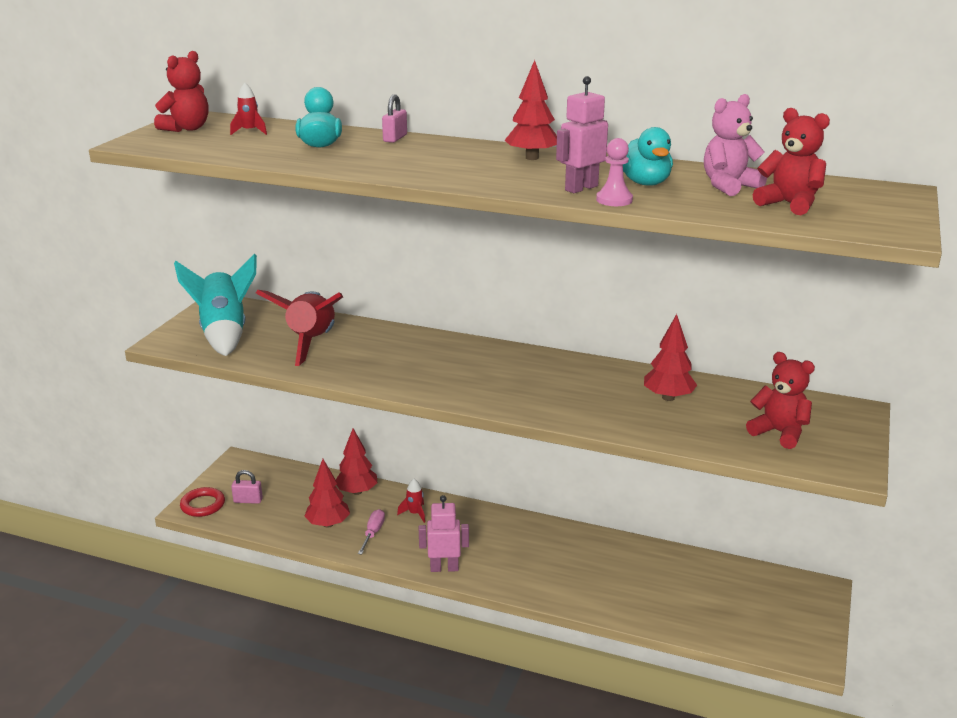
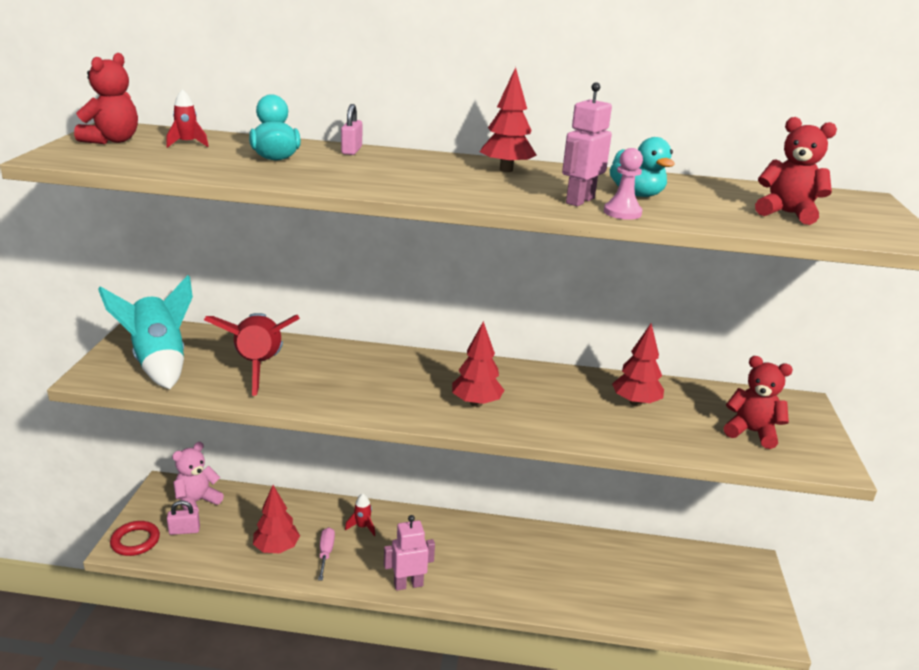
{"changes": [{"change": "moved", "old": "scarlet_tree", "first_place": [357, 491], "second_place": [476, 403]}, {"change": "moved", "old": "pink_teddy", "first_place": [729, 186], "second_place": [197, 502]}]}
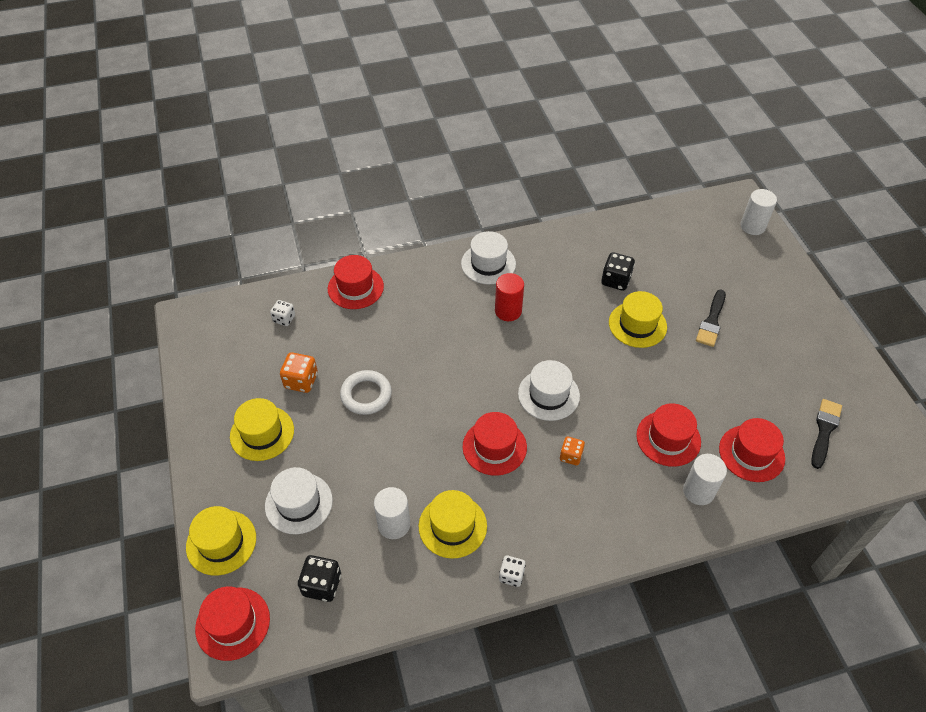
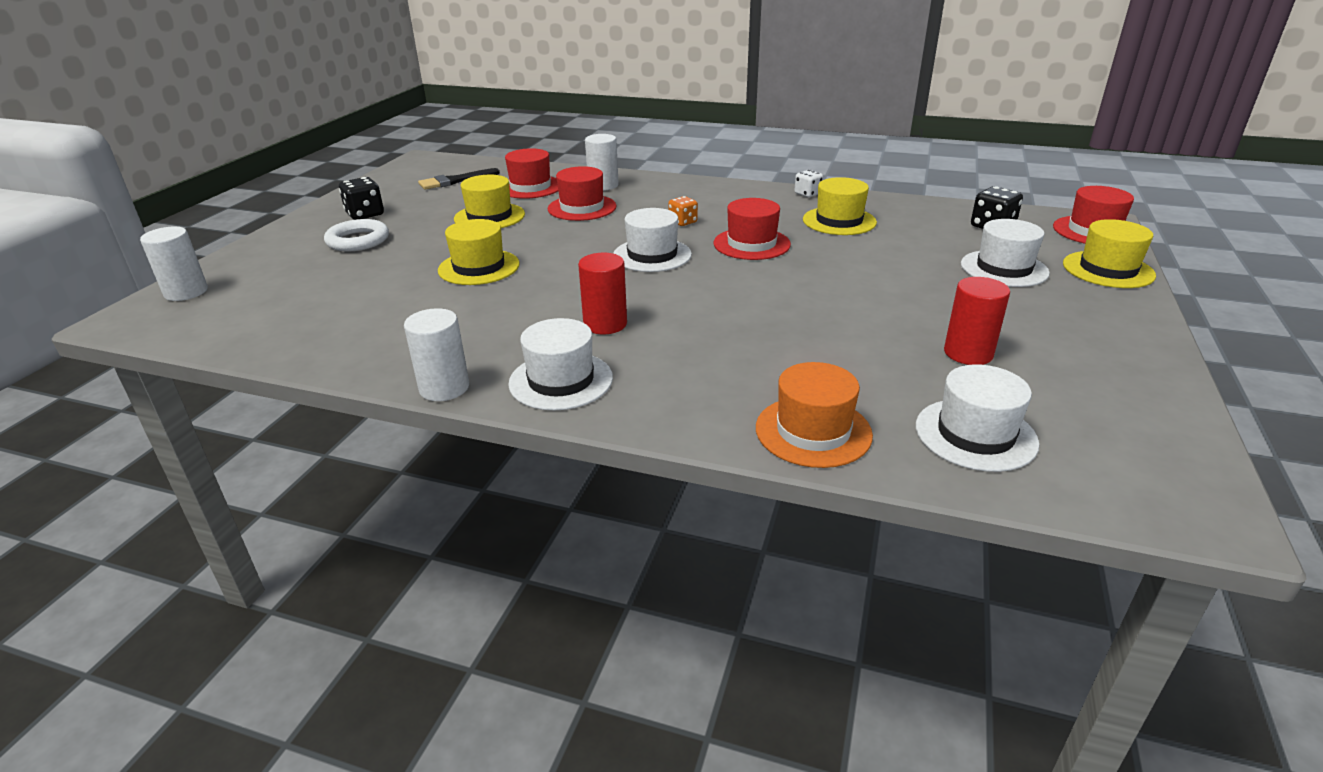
{"changes": [{"change": "moved", "old": "yellow_hat", "first_place": [262, 433], "second_place": [489, 217]}, {"change": "replaced", "old": "snow-white_dice", "new": "snow-white_hat", "first_place": [284, 319], "second_place": [975, 434]}, {"change": "replaced", "old": "orange_dice", "new": "scarlet_solid_cylinder", "first_place": [301, 381], "second_place": [968, 353]}, {"change": "recoloured", "old": "scarlet_hat", "new": "orange_hat", "first_place": [355, 287], "second_place": [813, 431]}, {"change": "moved", "old": "snow-white_torus", "first_place": [366, 395], "second_place": [358, 241]}, {"change": "moved", "old": "snow-white_solid_cylinder", "first_place": [394, 524], "second_place": [444, 388]}, {"change": "moved", "old": "jet-black_dice", "first_place": [615, 280], "second_place": [365, 214]}, {"change": "removed", "old": "jet-black_paint_brush", "first_place": [711, 321]}]}
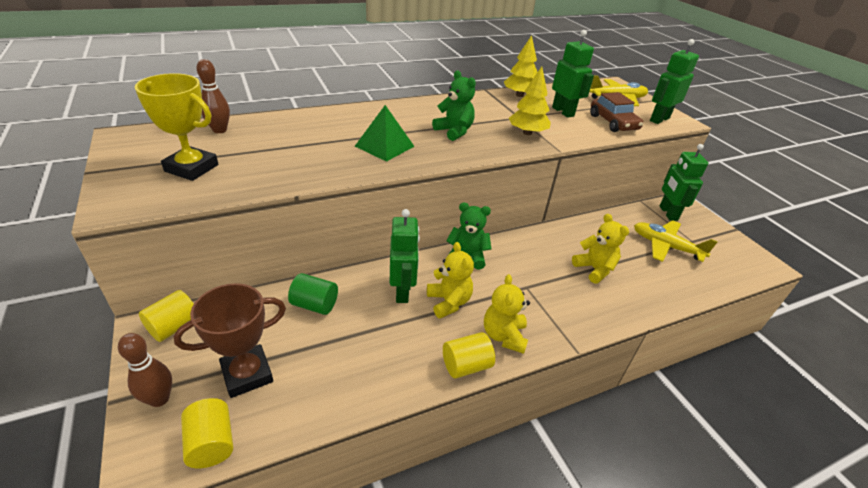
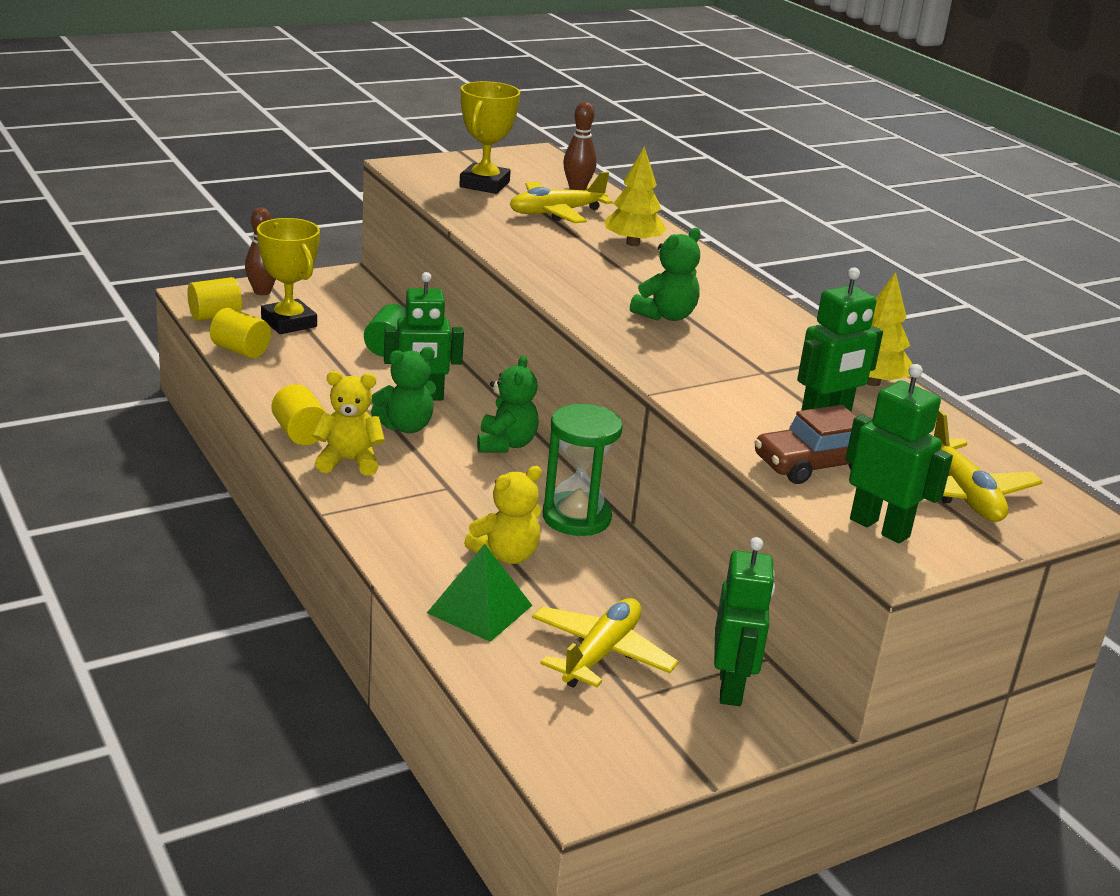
{"changes": [{"change": "moved", "old": "yellow_solid_cylinder", "first_place": [174, 327], "second_place": [240, 350]}, {"change": "recoloured", "old": "russet_award_cup", "new": "yellow_award_cup", "first_place": [247, 374], "second_place": [289, 323]}, {"change": "moved", "old": "leaf-green_pyramid", "first_place": [384, 146], "second_place": [479, 609]}, {"change": "recoloured", "old": "yellow_teddy", "new": "leaf-green_teddy", "first_place": [448, 302], "second_place": [406, 427]}, {"change": "moved", "old": "yellow_tree", "first_place": [527, 133], "second_place": [632, 243]}, {"change": "turned", "old": "leaf-green_toy_robot", "first_place": [668, 213], "second_place": [731, 687], "degrees": 105}, {"change": "added", "new": "yellow_toy_plane", "second_place": [556, 213]}, {"change": "added", "new": "leaf-green_hourglass", "second_place": [576, 517]}]}
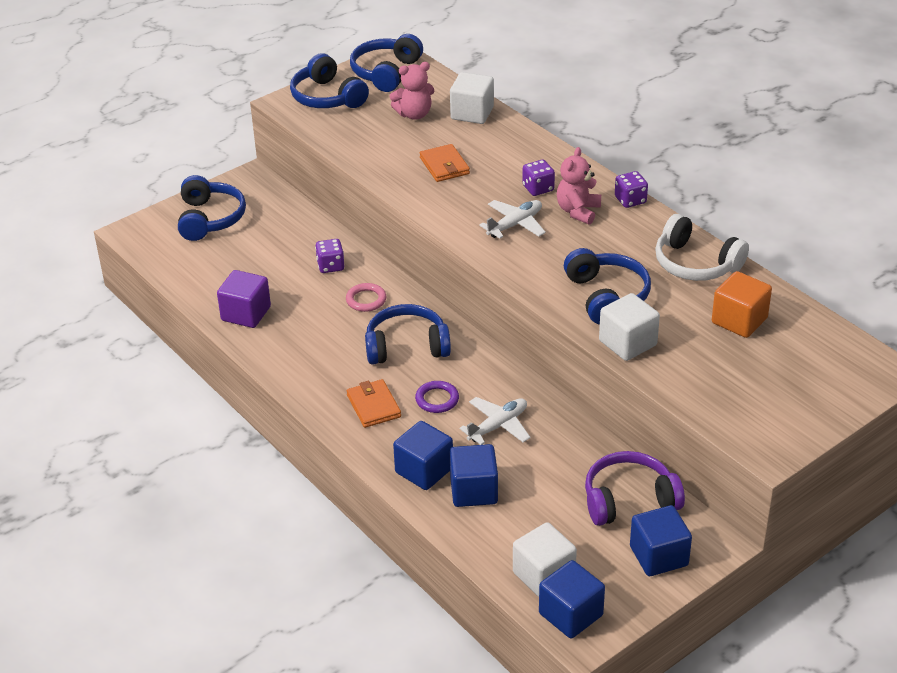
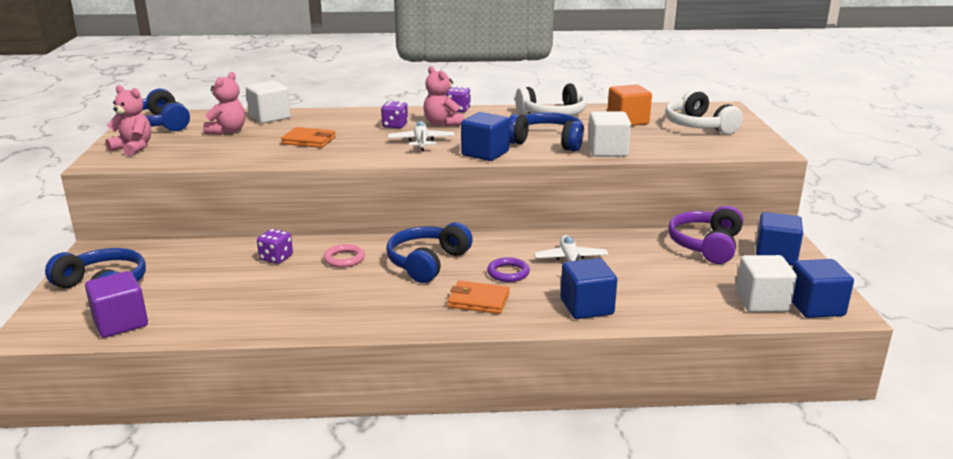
{"changes": [{"change": "moved", "old": "purple_block", "first_place": [246, 314], "second_place": [120, 323]}, {"change": "replaced", "old": "royal_blue_headset", "new": "pink_teddy", "first_place": [327, 97], "second_place": [133, 148]}, {"change": "moved", "old": "royal_blue_block", "first_place": [474, 491], "second_place": [485, 153]}, {"change": "added", "new": "snow-white_headset", "second_place": [698, 126]}]}
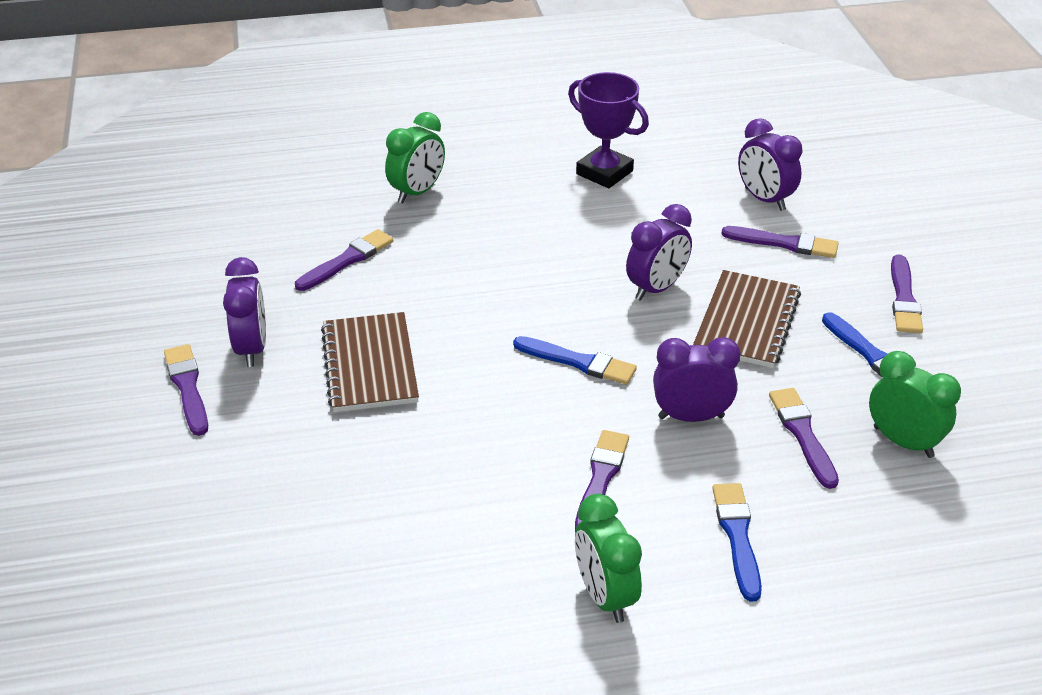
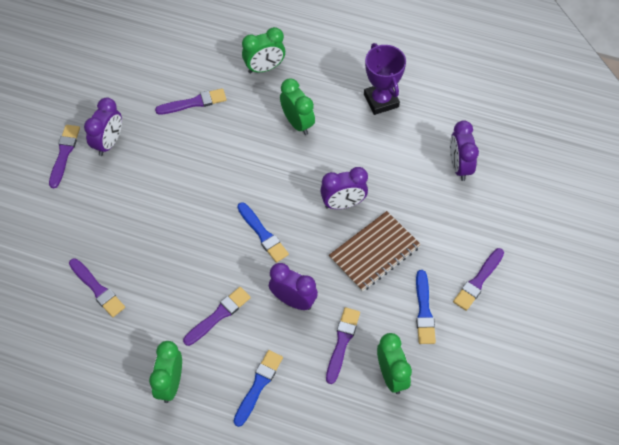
{"changes": [{"change": "removed", "old": "russet_notebook", "first_place": [370, 365]}, {"change": "moved", "old": "purple_paint_brush", "first_place": [784, 243], "second_place": [97, 289]}, {"change": "added", "new": "leaf-green_clock", "second_place": [297, 123]}]}
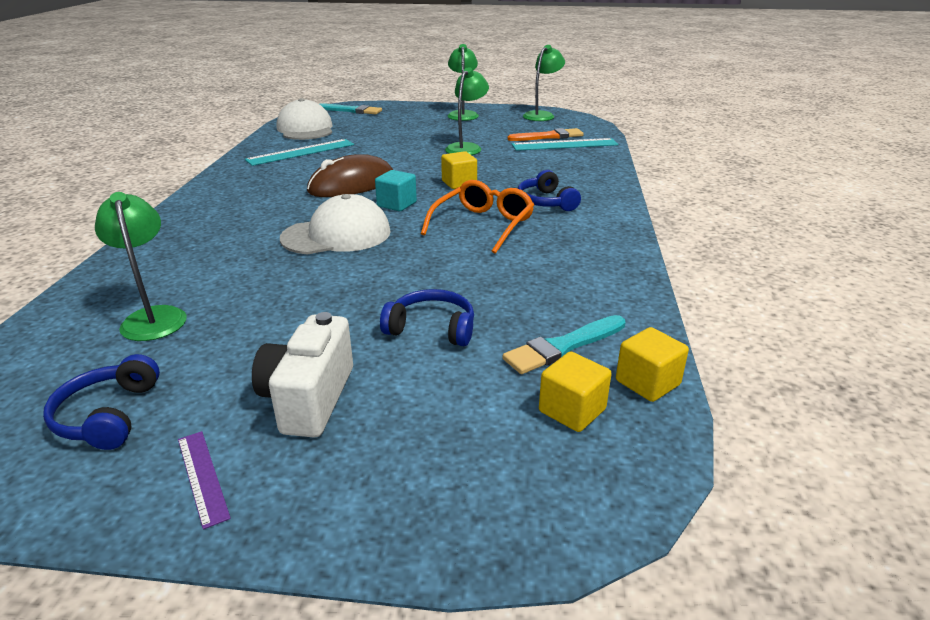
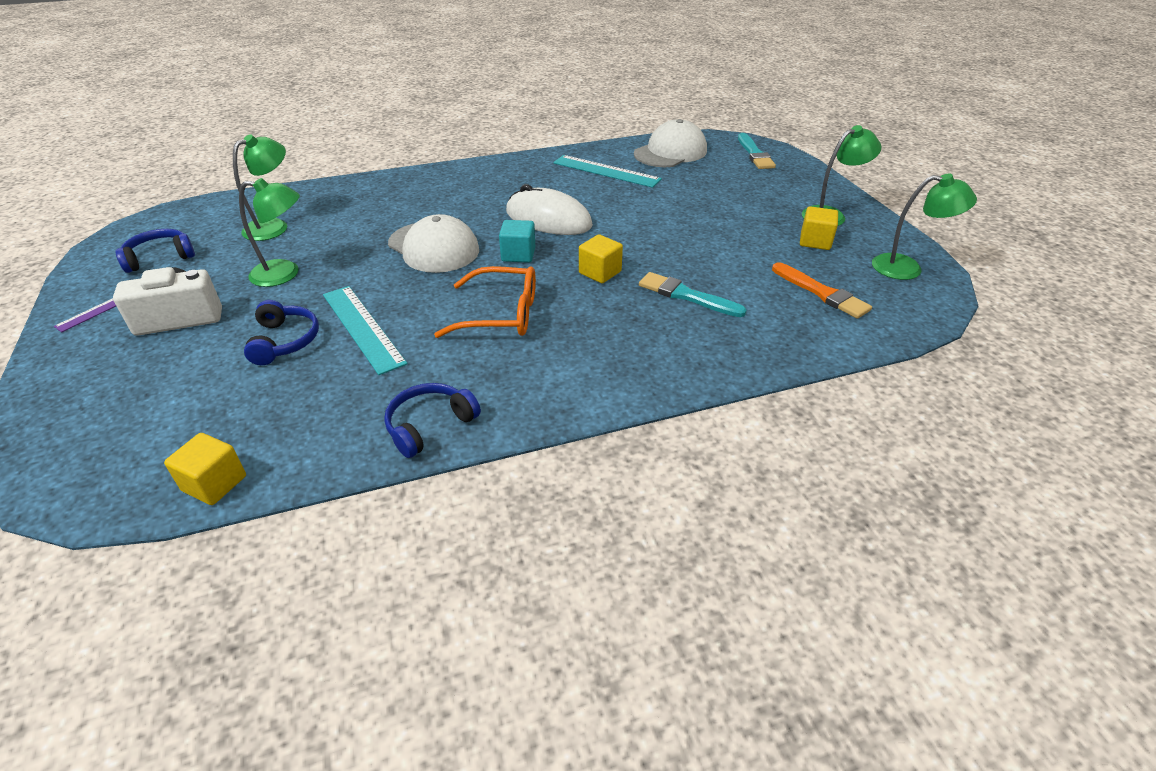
{"changes": [{"change": "recoloured", "old": "russet_mouse", "new": "snow-white_mouse", "first_place": [352, 184], "second_place": [548, 219]}, {"change": "moved", "old": "leaf-green_desk_lamp", "first_place": [466, 148], "second_place": [285, 274]}, {"change": "moved", "old": "turquoise_paint_brush", "first_place": [563, 347], "second_place": [686, 295]}, {"change": "moved", "old": "turquoise_ruler", "first_place": [564, 145], "second_place": [363, 328]}, {"change": "moved", "old": "royal_blue_headset", "first_place": [545, 202], "second_place": [429, 425]}, {"change": "moved", "old": "yellow_block", "first_place": [572, 410], "second_place": [815, 241]}]}
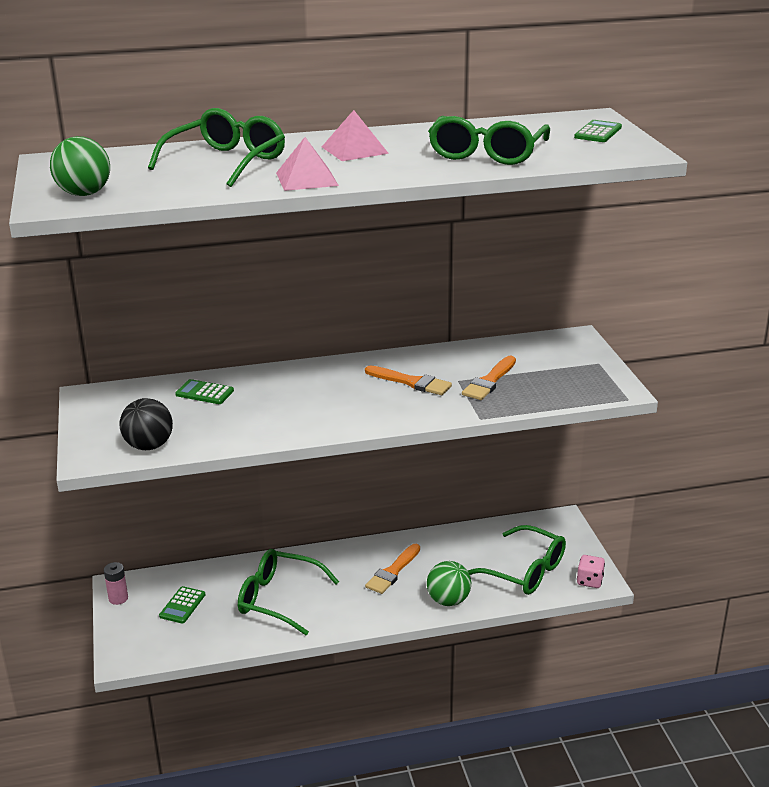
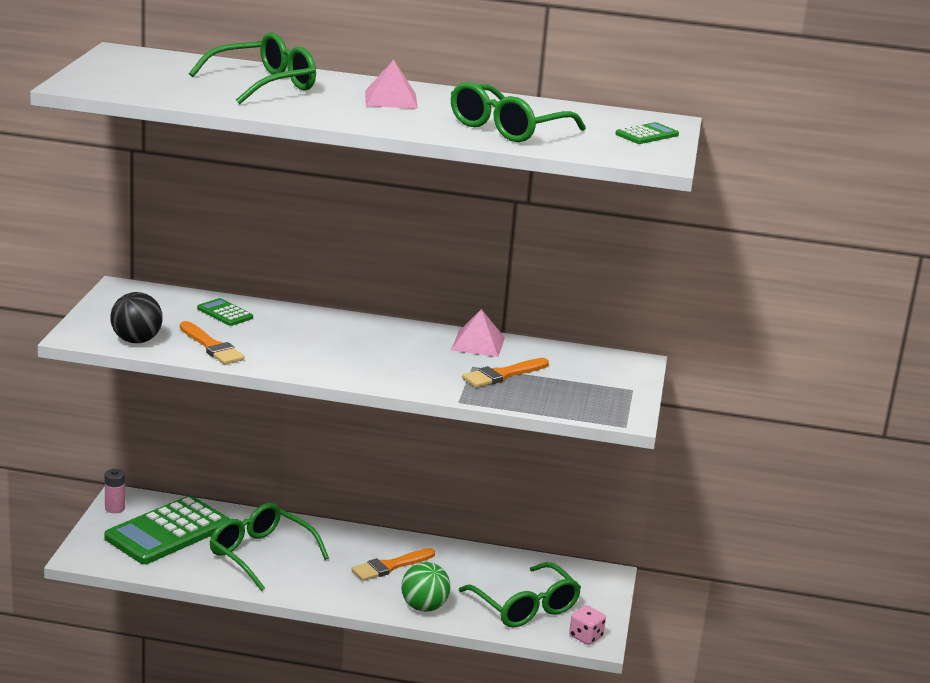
{"changes": [{"change": "removed", "old": "leaf-green_play_ball", "first_place": [84, 194]}, {"change": "resized", "old": "leaf-green_calculator", "first_place": [182, 605], "second_place": [168, 532], "factor": 2.24}, {"change": "moved", "old": "pink_pyramid", "first_place": [306, 179], "second_place": [478, 343]}, {"change": "moved", "old": "orange_paint_brush", "first_place": [411, 382], "second_place": [212, 346]}]}
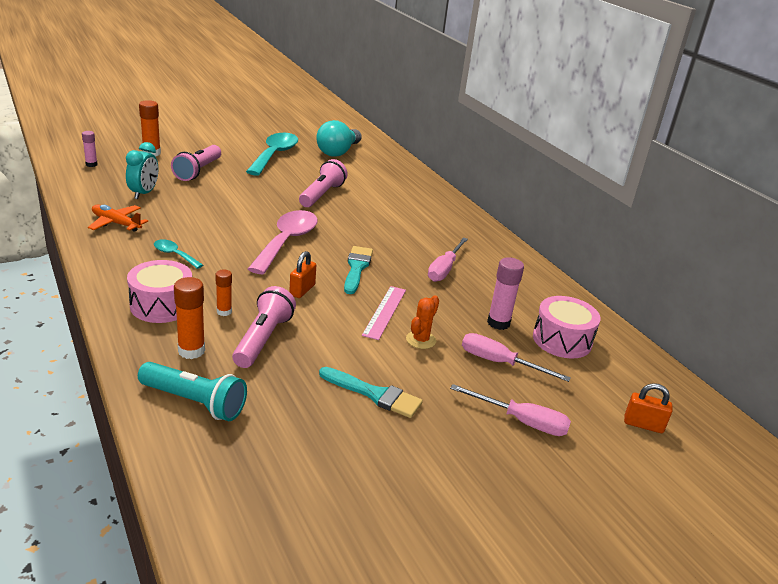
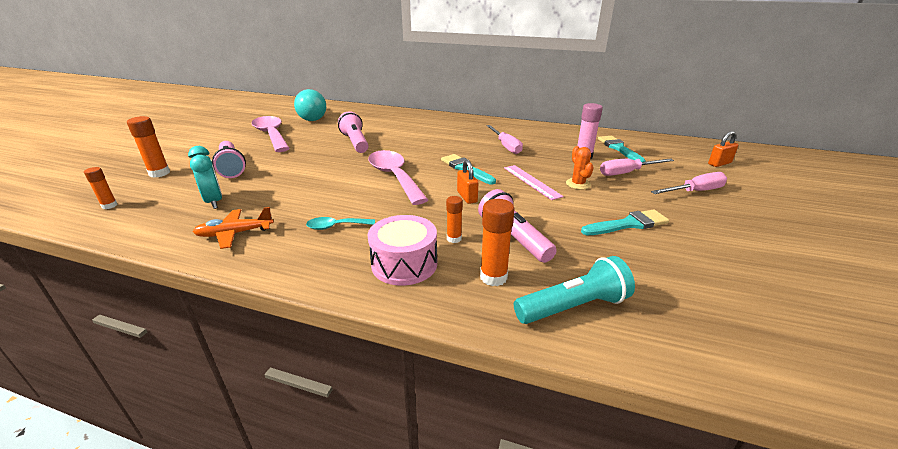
{"changes": [{"change": "recoloured", "old": "pink_glue_stick", "new": "orange_glue_stick", "first_place": [91, 164], "second_place": [109, 206]}, {"change": "recoloured", "old": "turquoise_spoon", "new": "pink_spoon", "first_place": [274, 155], "second_place": [271, 135]}, {"change": "replaced", "old": "pink_snare_drum", "new": "turquoise_paint_brush", "first_place": [562, 340], "second_place": [619, 149]}]}
